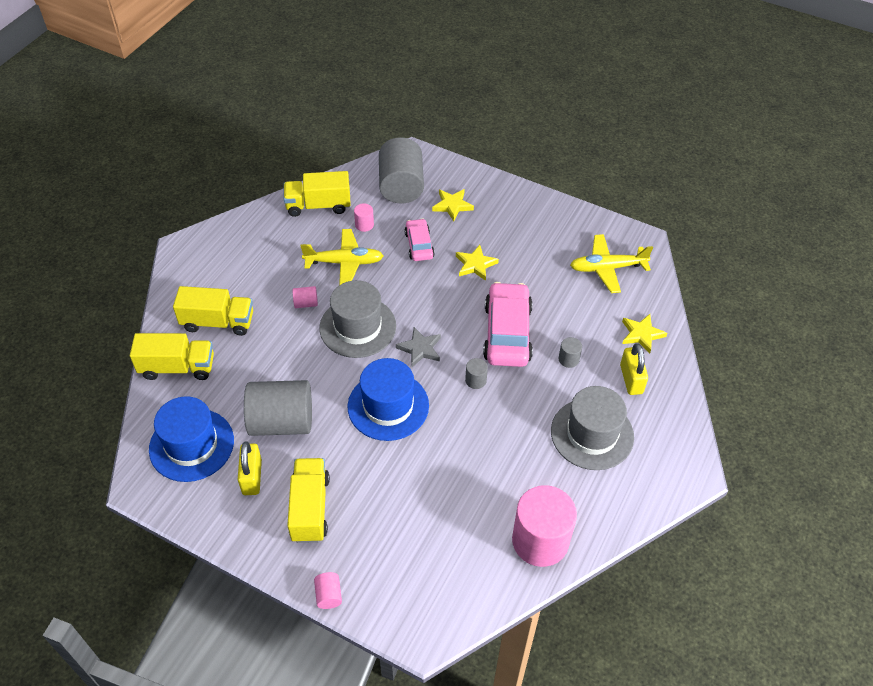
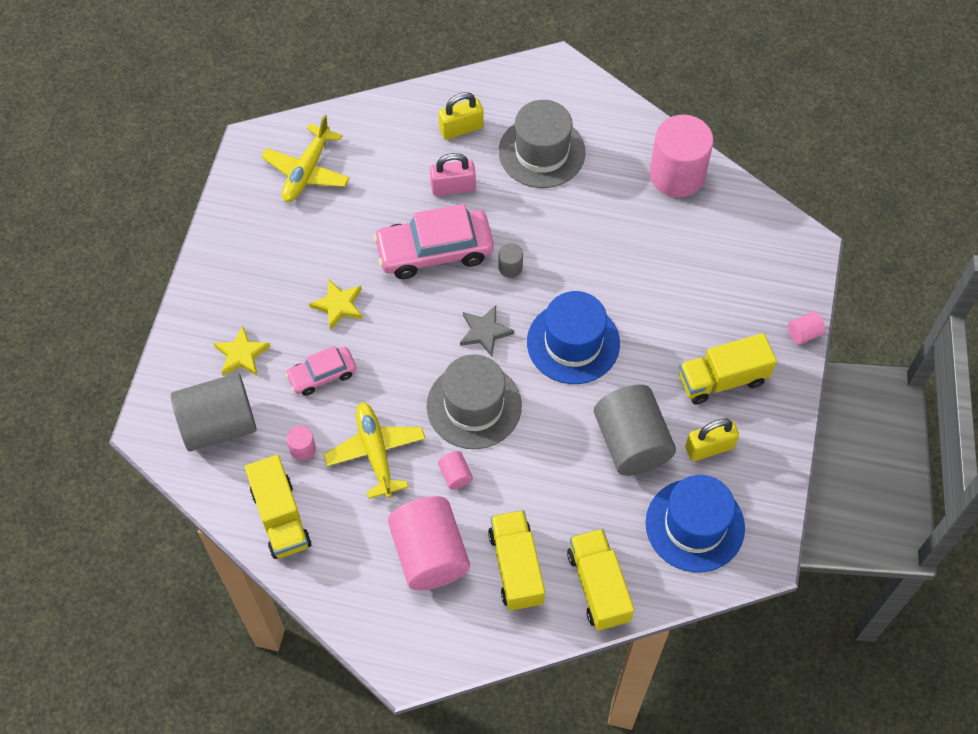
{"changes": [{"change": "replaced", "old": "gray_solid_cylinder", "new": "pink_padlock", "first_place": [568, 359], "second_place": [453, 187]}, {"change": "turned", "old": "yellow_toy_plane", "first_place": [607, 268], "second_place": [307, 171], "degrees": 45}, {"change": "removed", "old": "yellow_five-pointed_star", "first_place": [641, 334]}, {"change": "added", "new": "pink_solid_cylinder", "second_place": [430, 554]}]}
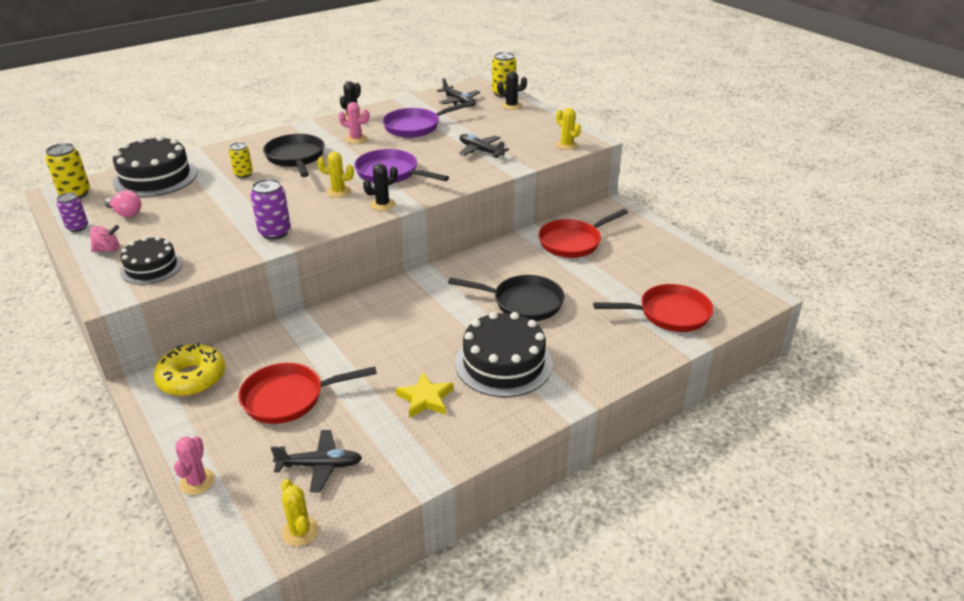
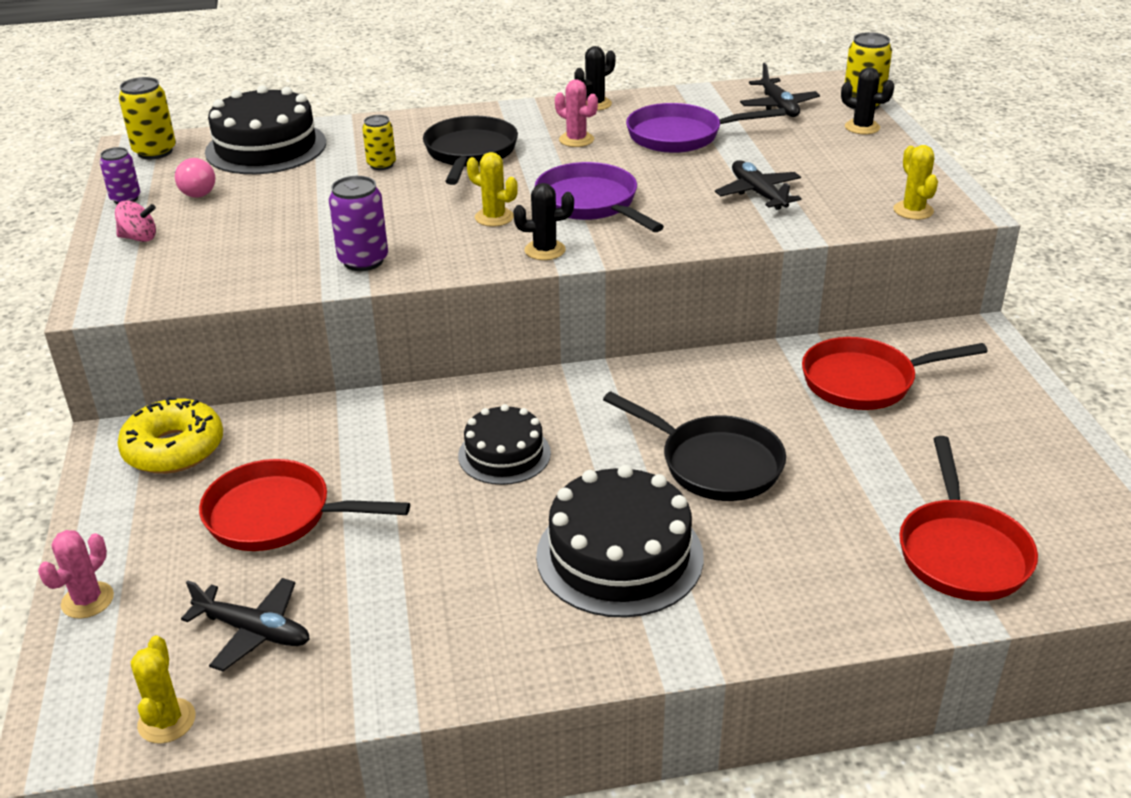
{"changes": [{"change": "moved", "old": "jet-black_cake", "first_place": [151, 267], "second_place": [504, 454]}, {"change": "removed", "old": "yellow_five-pointed_star", "first_place": [425, 399]}, {"change": "turned", "old": "scarlet_frying_pan", "first_place": [669, 314], "second_place": [961, 551], "degrees": 75}]}
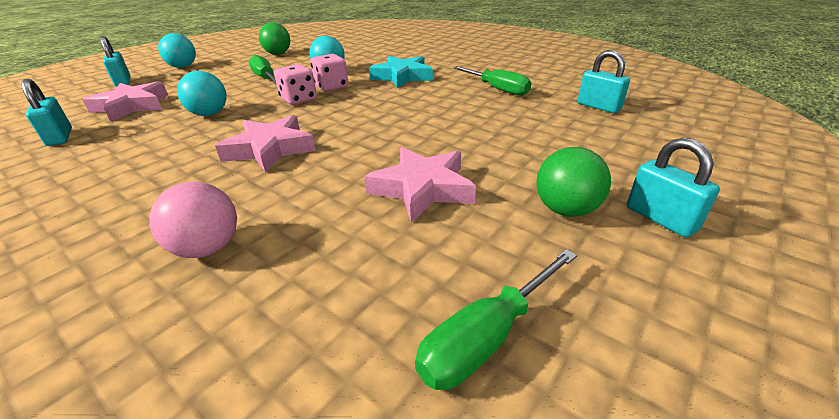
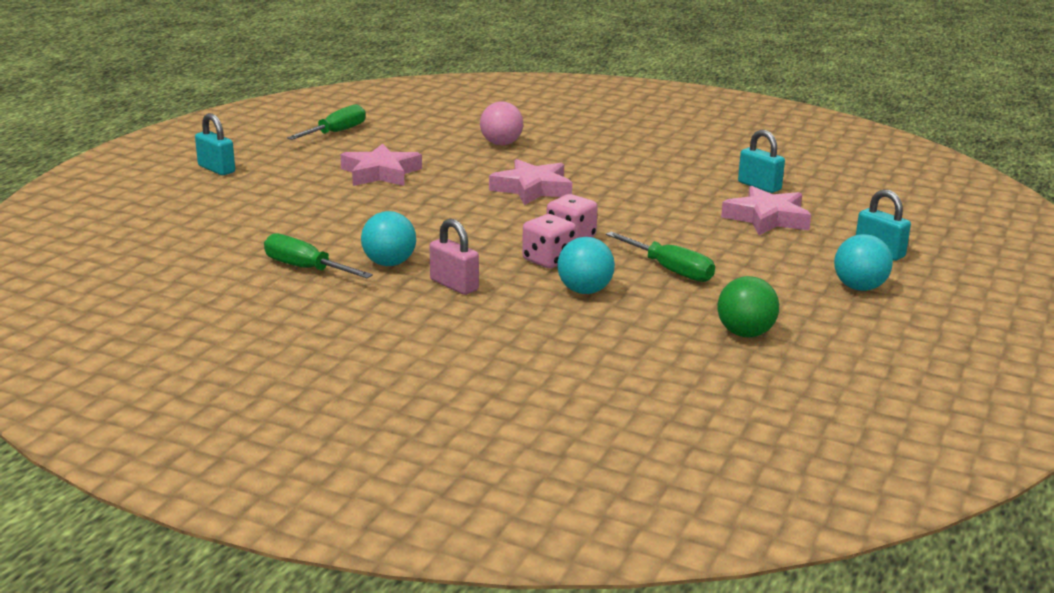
{"changes": [{"change": "moved", "old": "turquoise_play_ball", "first_place": [209, 114], "second_place": [389, 263]}, {"change": "replaced", "old": "turquoise_five-pointed_star", "new": "pink_padlock", "first_place": [402, 77], "second_place": [454, 285]}, {"change": "removed", "old": "leaf-green_play_ball", "first_place": [565, 209]}, {"change": "removed", "old": "turquoise_padlock", "first_place": [598, 107]}]}
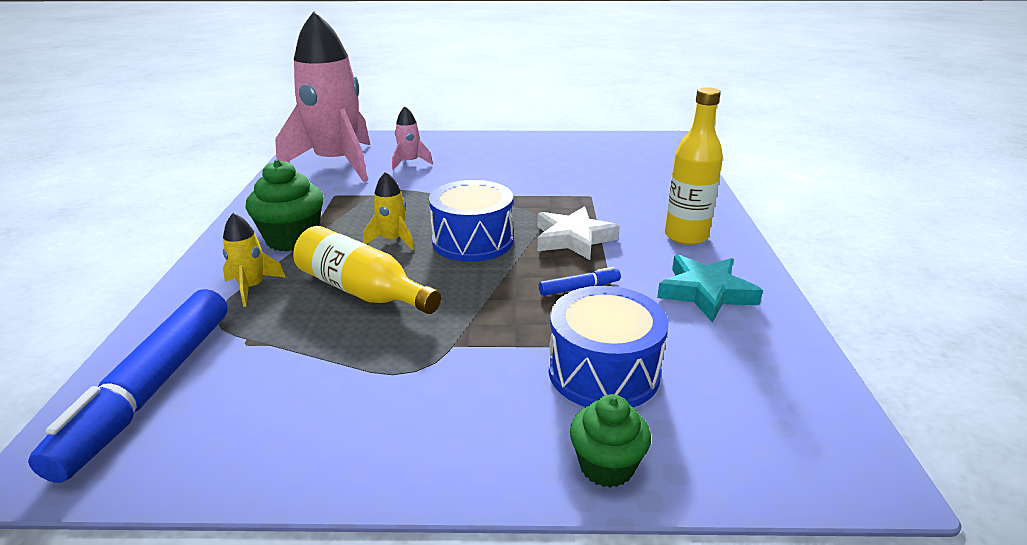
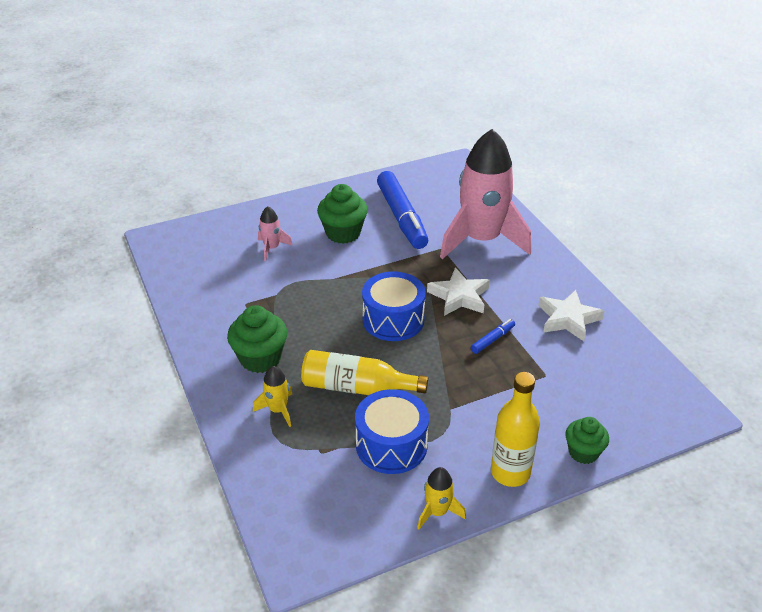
{"changes": [{"change": "moved", "old": "royal_blue_marker", "first_place": [150, 390], "second_place": [401, 217]}, {"change": "moved", "old": "pink_toy_rocket", "first_place": [337, 163], "second_place": [481, 240]}, {"change": "moved", "old": "yellow_toy_rocket", "first_place": [393, 240], "second_place": [437, 512]}, {"change": "moved", "old": "royal_blue_snare_drum", "first_place": [603, 371], "second_place": [391, 445]}, {"change": "recoloured", "old": "turquoise_five-pointed_star", "new": "snow-white_five-pointed_star", "first_place": [706, 292], "second_place": [568, 319]}, {"change": "moved", "old": "yellow_flask", "first_place": [686, 236], "second_place": [510, 472]}, {"change": "added", "new": "leaf-green_cupcake", "second_place": [343, 233]}]}
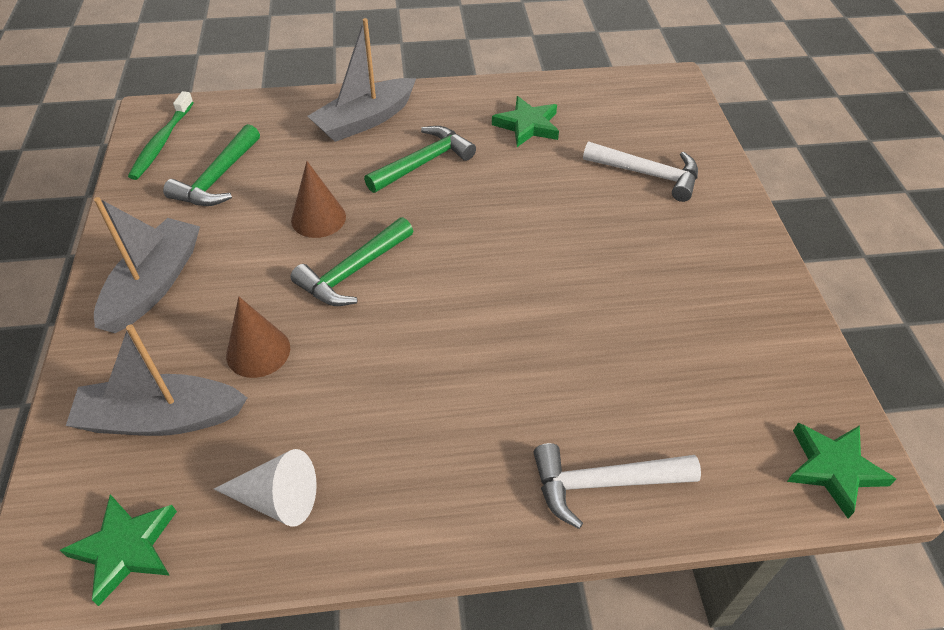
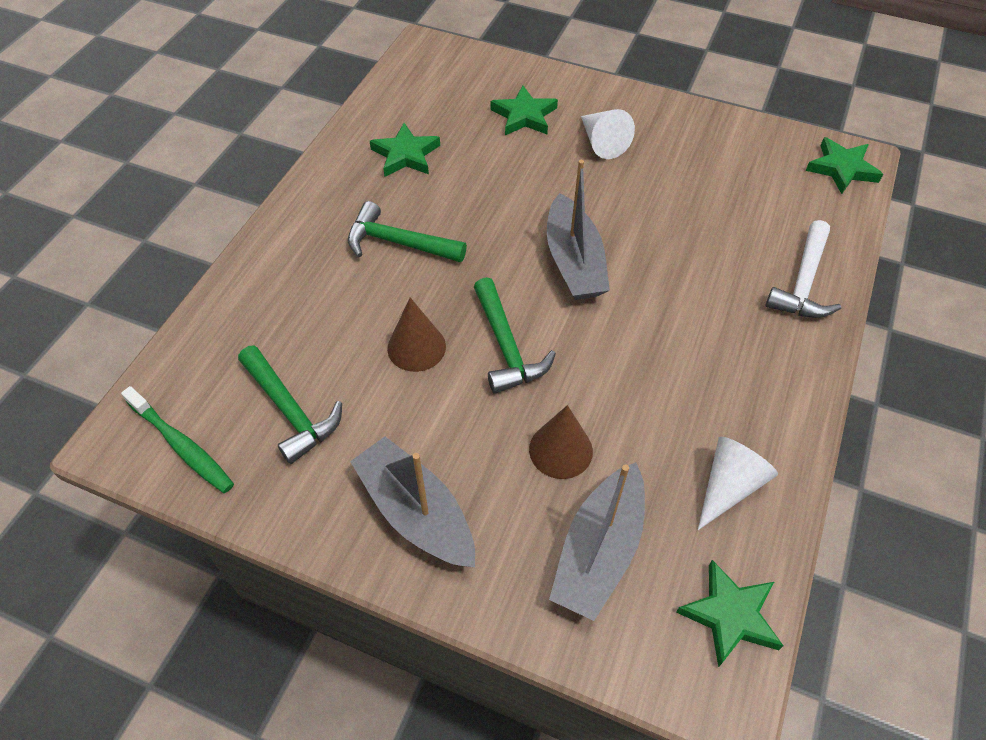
{"changes": [{"change": "moved", "old": "gray_sailboat", "first_place": [365, 120], "second_place": [574, 262]}, {"change": "turned", "old": "leaf-green_carpenter's_hammer", "first_place": [423, 163], "second_place": [398, 243], "degrees": -60}, {"change": "replaced", "old": "snow-white_carpenter's_hammer", "new": "leaf-green_five-pointed_star", "first_place": [648, 174], "second_place": [524, 116]}, {"change": "added", "new": "snow-white_cone", "second_place": [602, 142]}]}
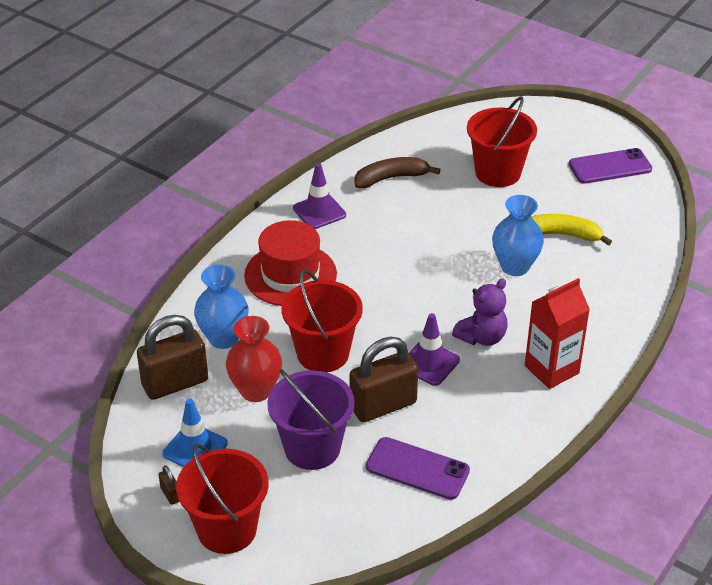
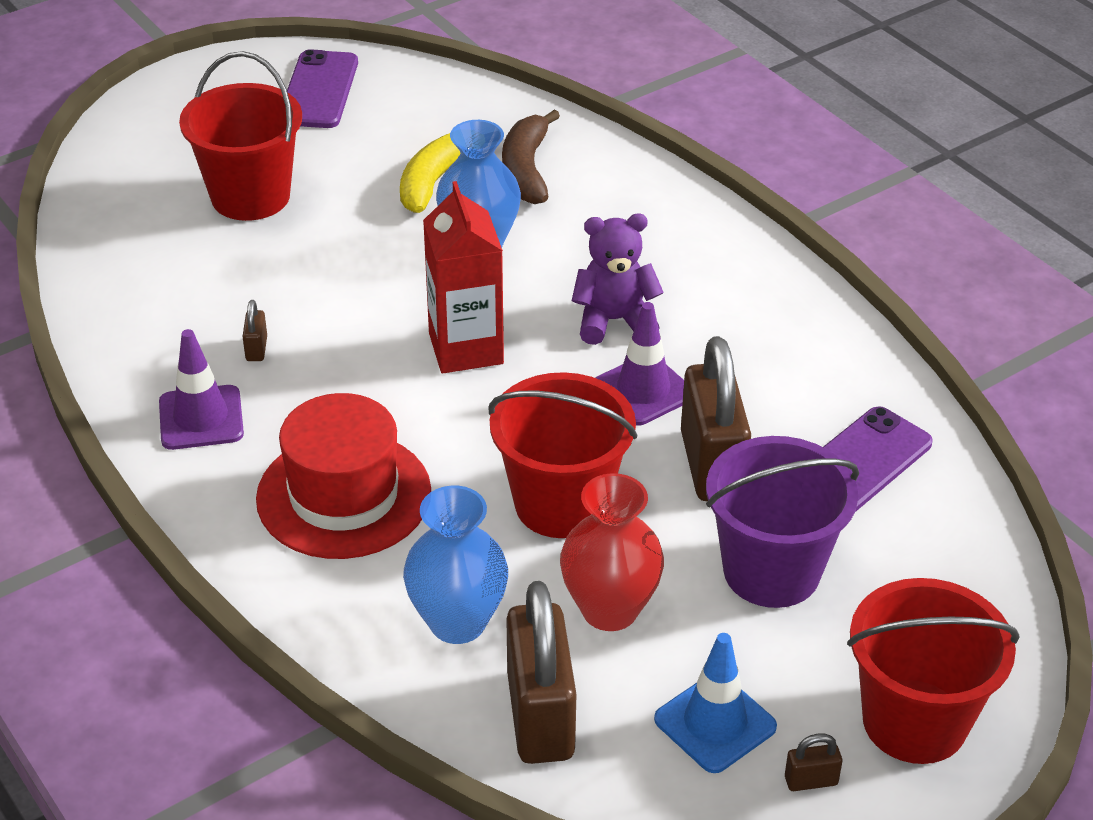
{"changes": [{"change": "moved", "old": "russet_banana_fruit", "first_place": [391, 178], "second_place": [526, 170]}, {"change": "turned", "old": "purple_teddy", "first_place": [482, 337], "second_place": [614, 321], "degrees": -75}, {"change": "moved", "old": "scarlet_juice_carton", "first_place": [551, 369], "second_place": [466, 348]}, {"change": "added", "new": "russet_padlock", "second_place": [256, 349]}]}
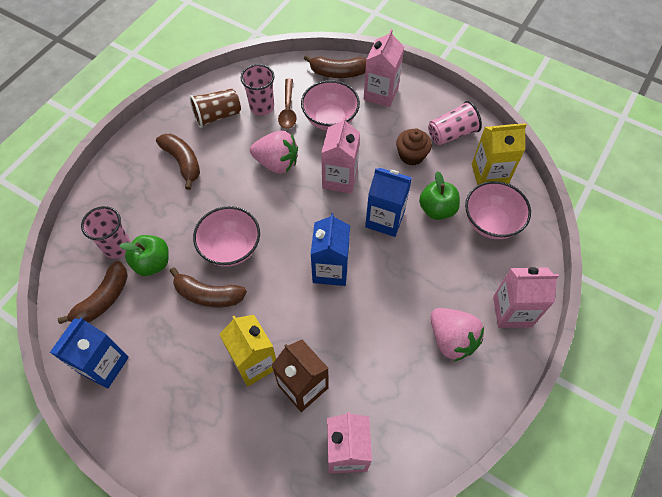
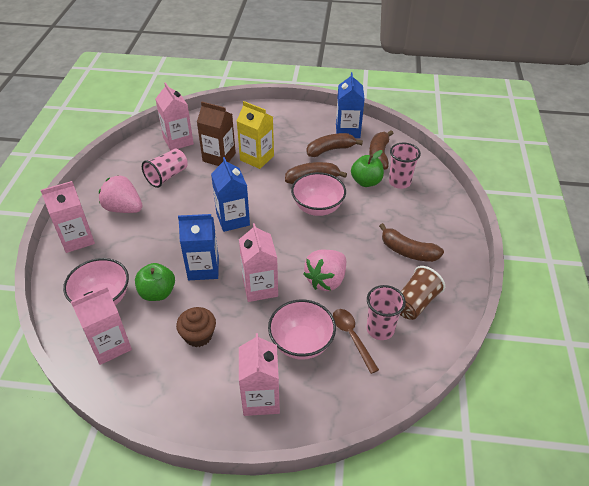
{"changes": [{"change": "turned", "old": "pink_toy_strawberry", "first_place": [276, 163], "second_place": [326, 280], "degrees": -45}, {"change": "moved", "old": "russet_banana_fruit", "first_place": [338, 72], "second_place": [330, 150]}, {"change": "moved", "old": "pink_cup", "first_place": [451, 133], "second_place": [167, 176]}, {"change": "recoloured", "old": "yellow_juice_carton", "new": "pink_juice_carton", "first_place": [489, 174], "second_place": [110, 345]}]}
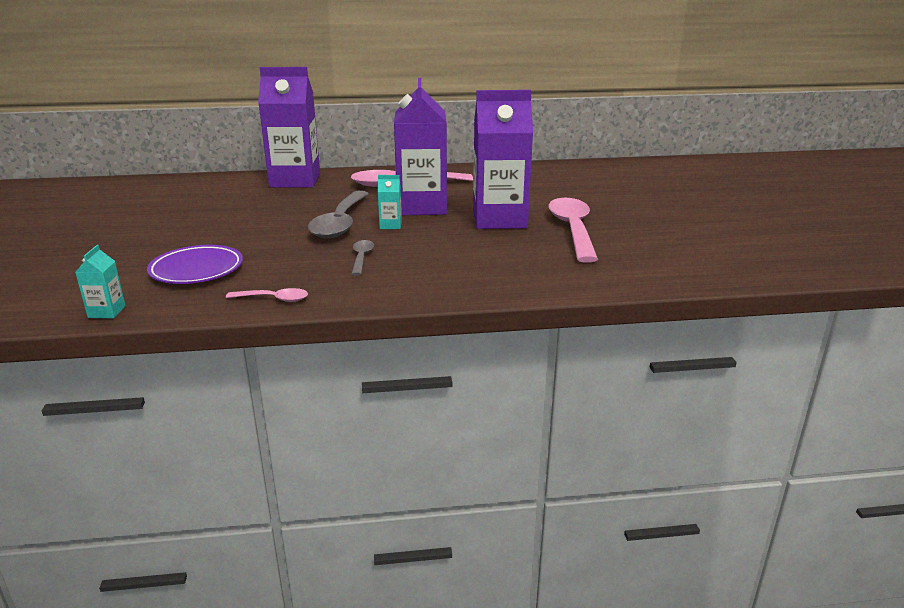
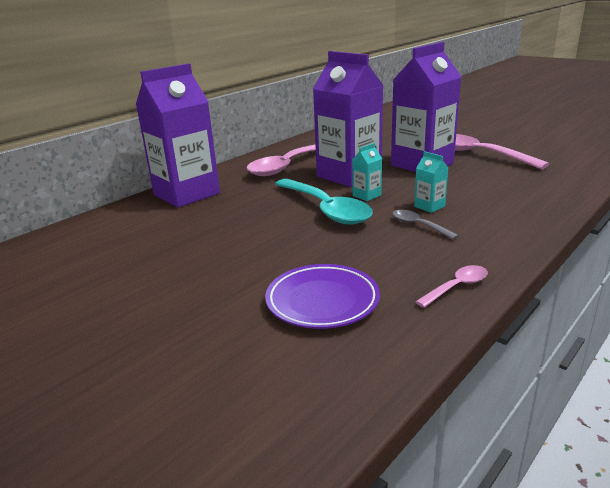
{"changes": [{"change": "moved", "old": "turquoise_juice_carton", "first_place": [107, 312], "second_place": [429, 206]}, {"change": "recoloured", "old": "gray_spoon", "new": "turquoise_spoon", "first_place": [340, 223], "second_place": [326, 209]}]}
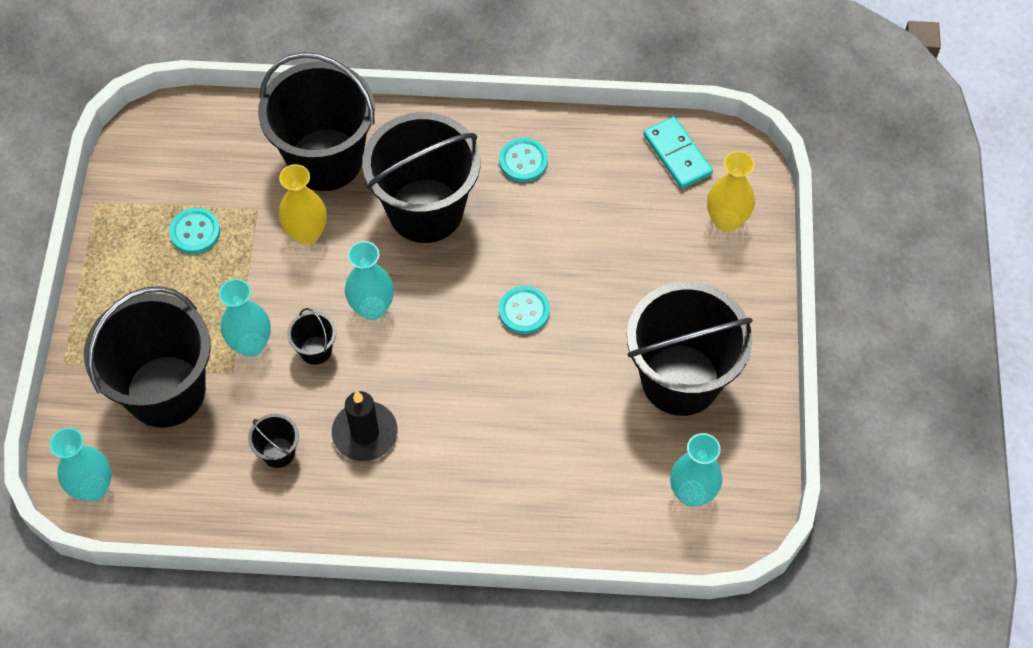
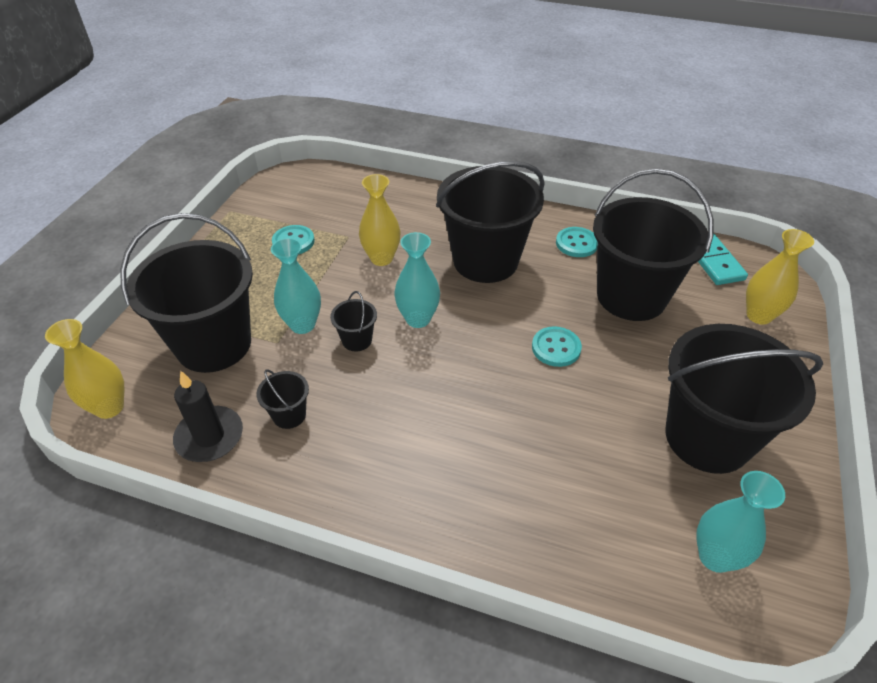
{"changes": [{"change": "recoloured", "old": "turquoise_vase", "new": "yellow_vase", "first_place": [93, 488], "second_place": [109, 407]}, {"change": "moved", "old": "jet-black_sand_bucket", "first_place": [325, 160], "second_place": [631, 296]}, {"change": "moved", "old": "jet-black_candle", "first_place": [365, 433], "second_place": [209, 436]}]}
